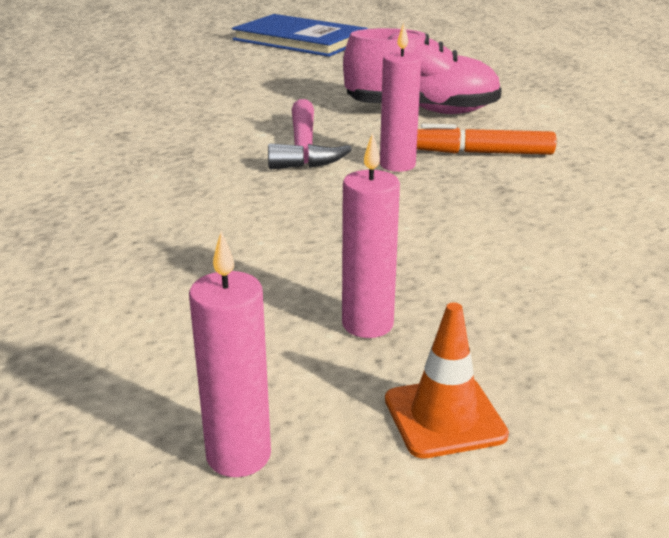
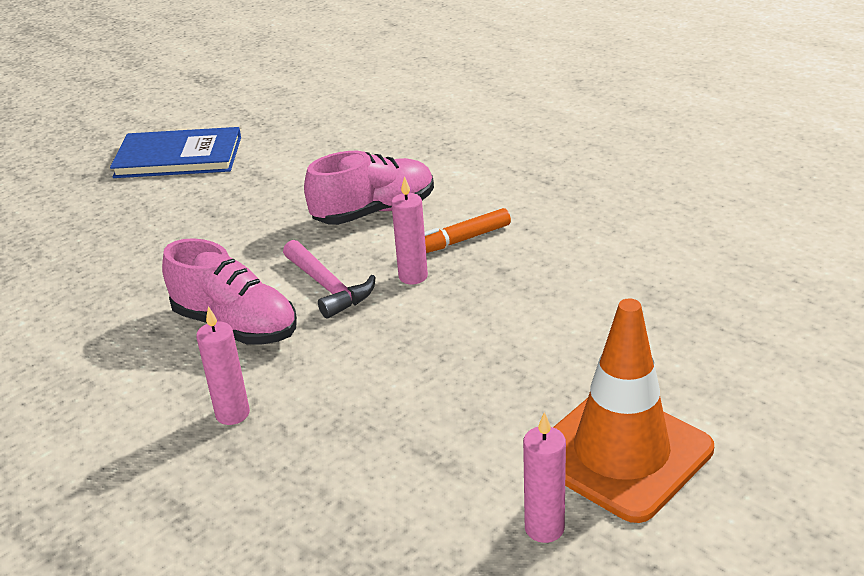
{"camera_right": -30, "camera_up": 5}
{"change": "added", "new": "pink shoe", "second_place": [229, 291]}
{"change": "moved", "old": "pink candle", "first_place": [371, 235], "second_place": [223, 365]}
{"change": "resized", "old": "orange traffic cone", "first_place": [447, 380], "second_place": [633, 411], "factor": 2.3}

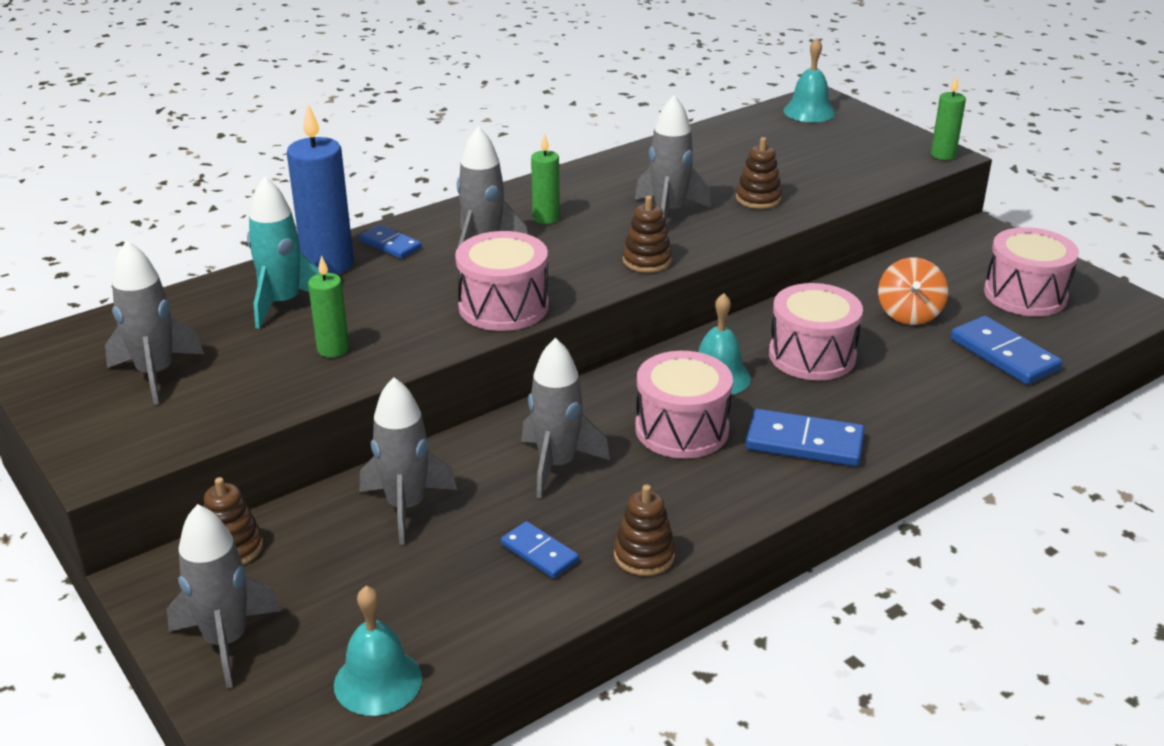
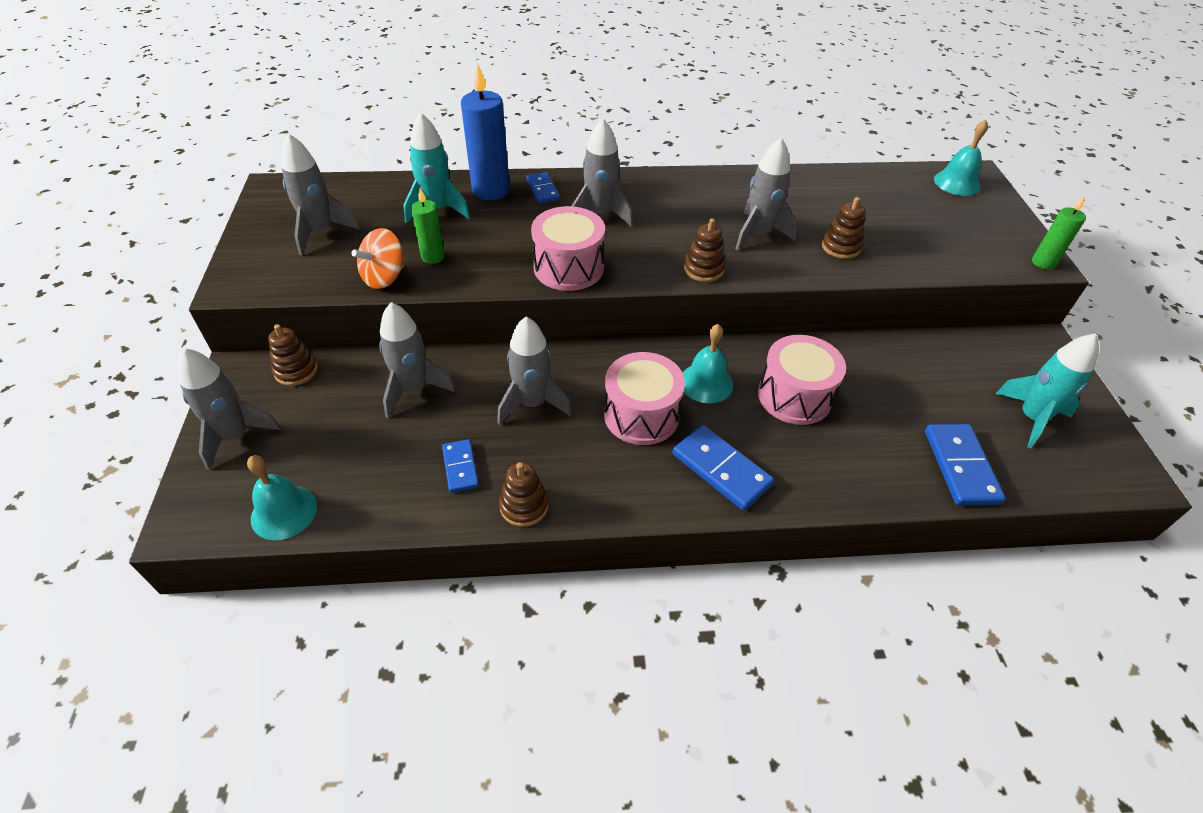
{"camera_right": 30, "camera_up": 15}
{"change": "moved", "old": "orange spinning top", "first_place": [913, 291], "second_place": [378, 258]}
{"change": "replaced", "old": "pink drum", "new": "turquoise rocket", "first_place": [1031, 271], "second_place": [1047, 390]}
{"change": "removed", "old": "green candle", "first_place": [545, 179]}

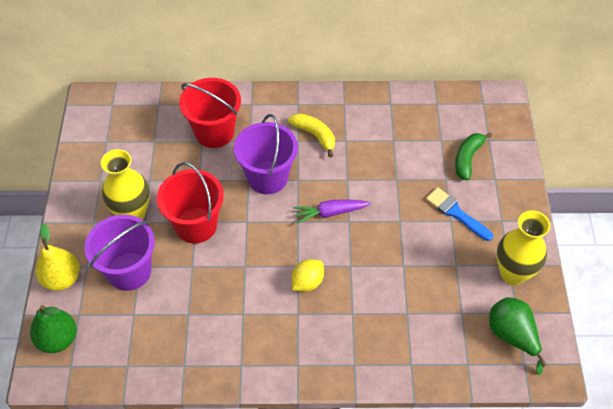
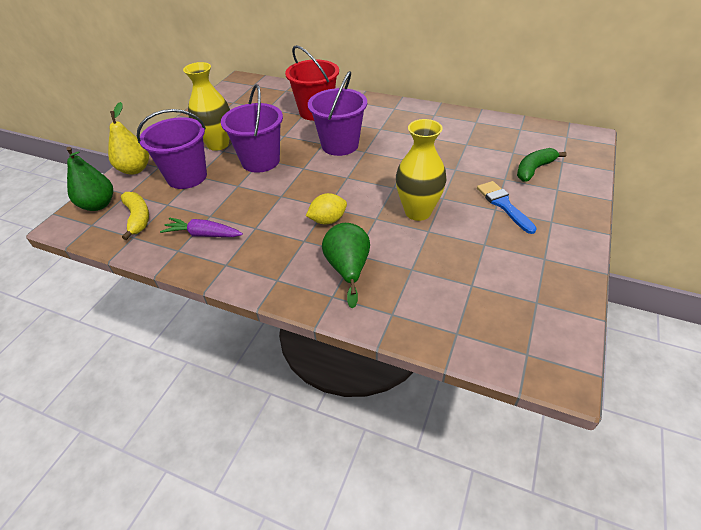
{"camera_right": 25, "camera_up": -10}
{"change": "moved", "old": "yellow banana", "first_place": [311, 135], "second_place": [135, 216]}
{"change": "moved", "old": "purple carrot", "first_place": [332, 211], "second_place": [201, 227]}
{"change": "recoloured", "old": "red bucket", "new": "purple bucket", "first_place": [190, 202], "second_place": [252, 128]}
{"change": "moved", "old": "green pear", "first_place": [518, 336], "second_place": [346, 266]}
{"change": "moved", "old": "yellow vase", "first_place": [523, 247], "second_place": [421, 170]}

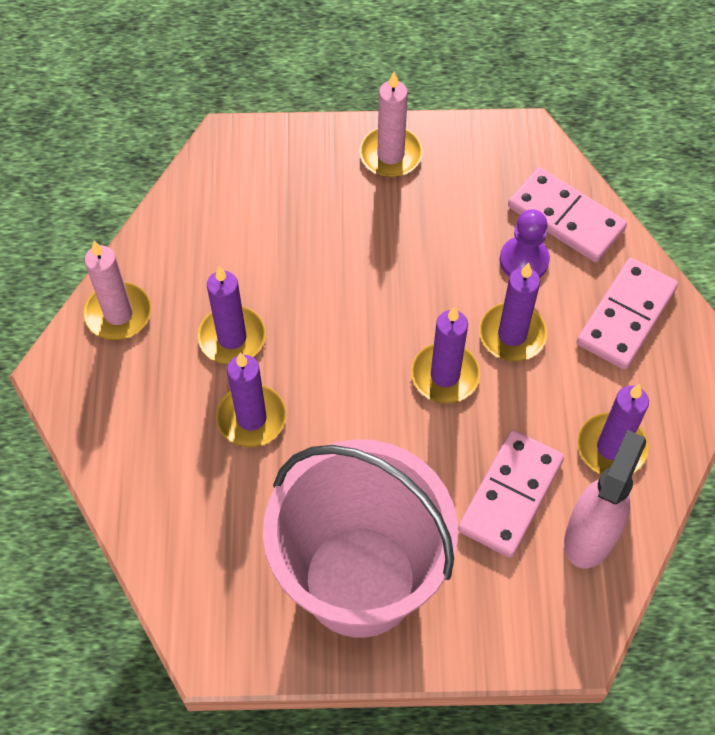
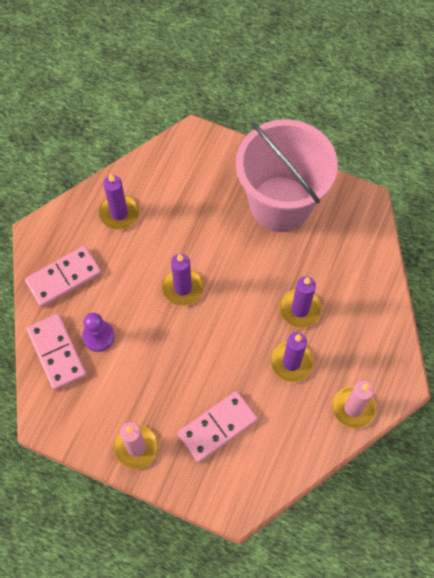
{"camera_right": -155, "camera_up": 5}
{"change": "moved", "old": "pink domino", "first_place": [511, 494], "second_place": [217, 427]}
{"change": "removed", "old": "purple candle", "first_place": [513, 312]}
{"change": "removed", "old": "pink spray bottle", "first_place": [605, 499]}

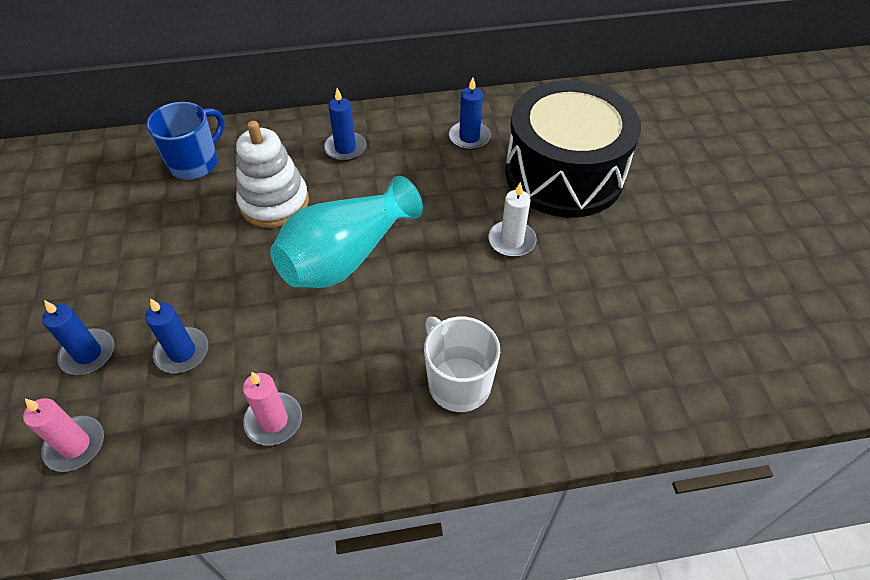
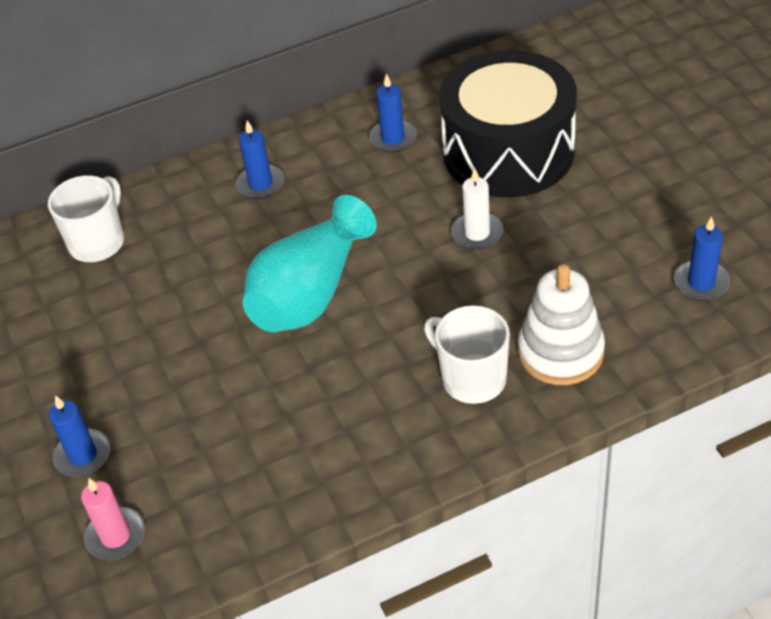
{"camera_right": -10, "camera_up": -5}
{"change": "recoloured", "old": "blue mug", "new": "white mug", "first_place": [185, 141], "second_place": [86, 218]}
{"change": "moved", "old": "white stacking toy", "first_place": [272, 174], "second_place": [561, 324]}
{"change": "moved", "old": "blue candle", "first_place": [176, 335], "second_place": [702, 258]}
{"change": "removed", "old": "pink candle", "first_place": [272, 409]}

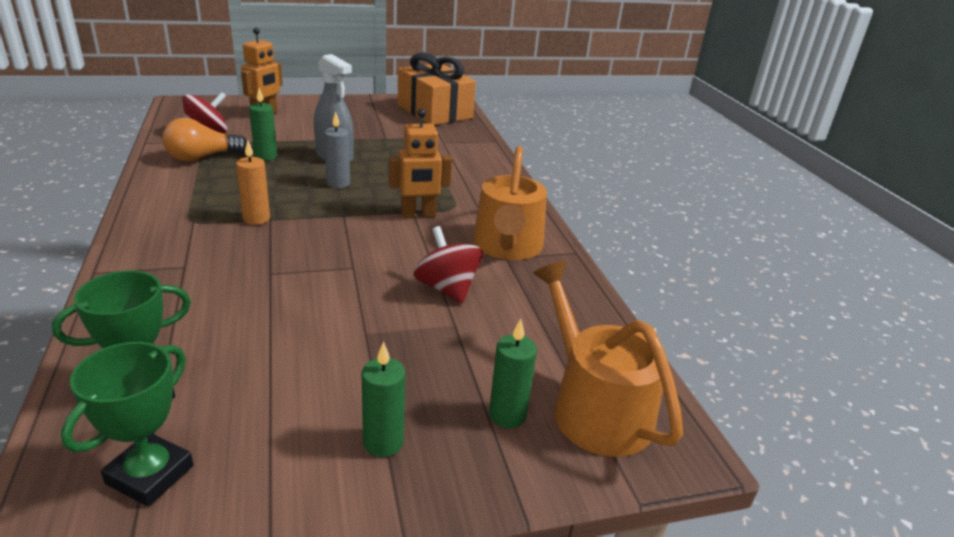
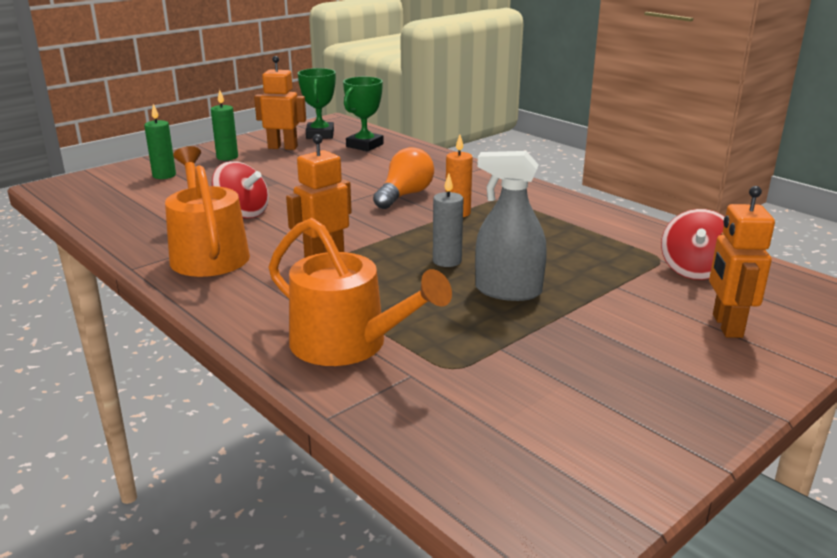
{"camera_right": 155, "camera_up": -5}
{"change": "added", "new": "orange robot", "second_place": [280, 103]}
{"change": "moved", "old": "orange watering can", "first_place": [608, 359], "second_place": [360, 292]}
{"change": "moved", "old": "orange light bulb", "first_place": [204, 140], "second_place": [403, 178]}
{"change": "removed", "old": "green candle", "first_place": [263, 124]}
{"change": "removed", "old": "orange gift", "first_place": [437, 88]}

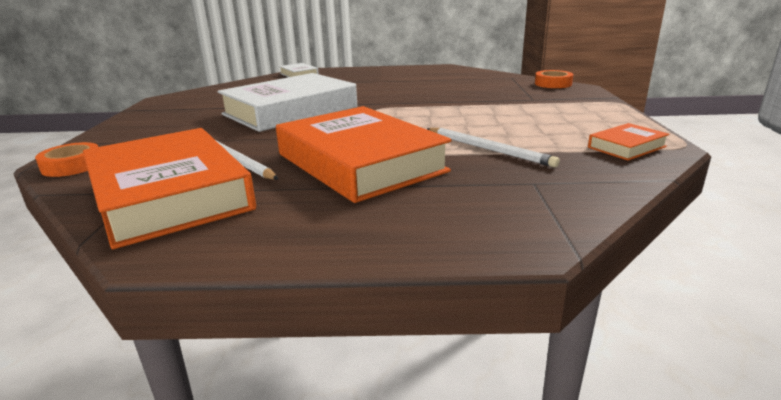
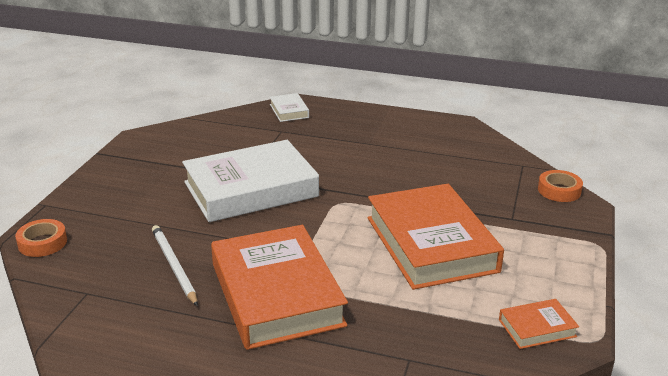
{"camera_right": 15, "camera_up": 5}
{"change": "moved", "old": "orange book", "first_place": [169, 188], "second_place": [436, 237]}
{"change": "removed", "old": "white pencil", "first_place": [493, 147]}

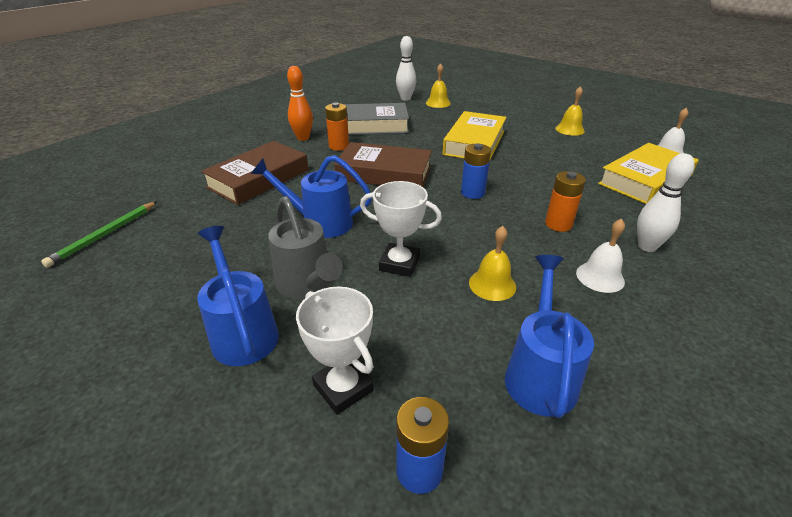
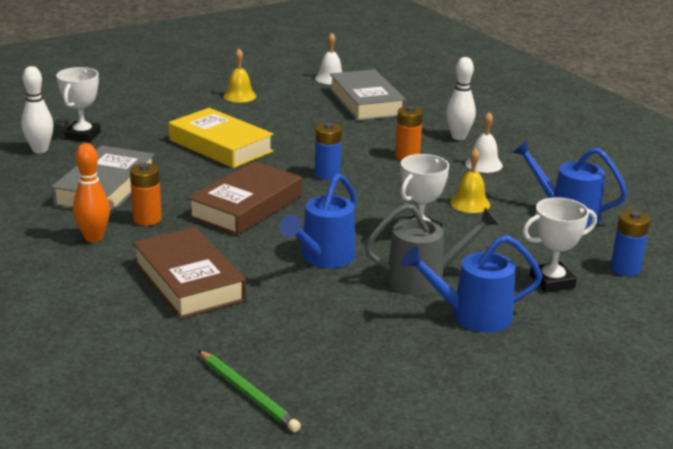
{"camera_right": -70, "camera_up": -10}
{"change": "replaced", "old": "yellow bell", "new": "white trophy", "first_place": [438, 86], "second_place": [78, 104]}
{"change": "recoloured", "old": "yellow book", "new": "grey book", "first_place": [648, 173], "second_place": [367, 95]}

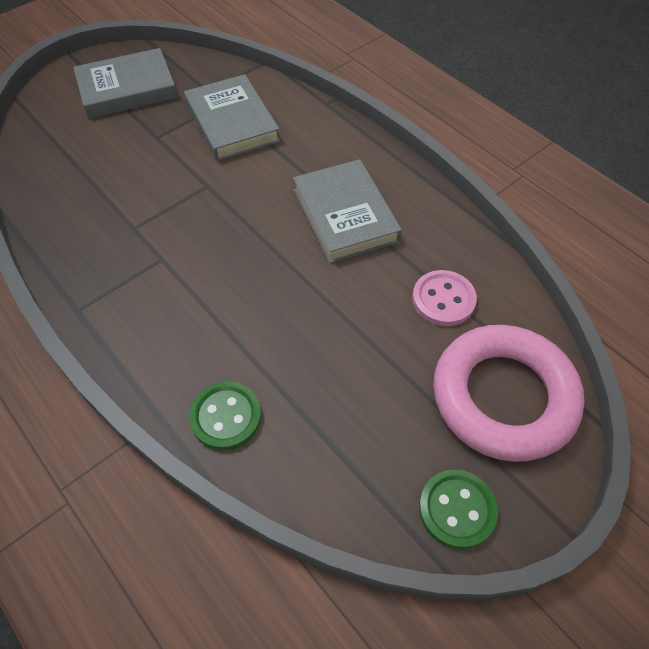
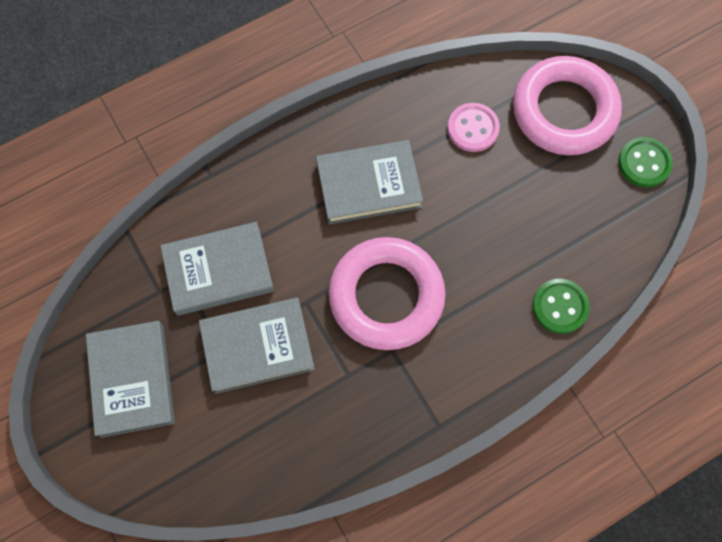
{"camera_right": -80, "camera_up": 15}
{"change": "added", "new": "grey book", "second_place": [257, 345]}
{"change": "added", "new": "pink ring", "second_place": [387, 293]}

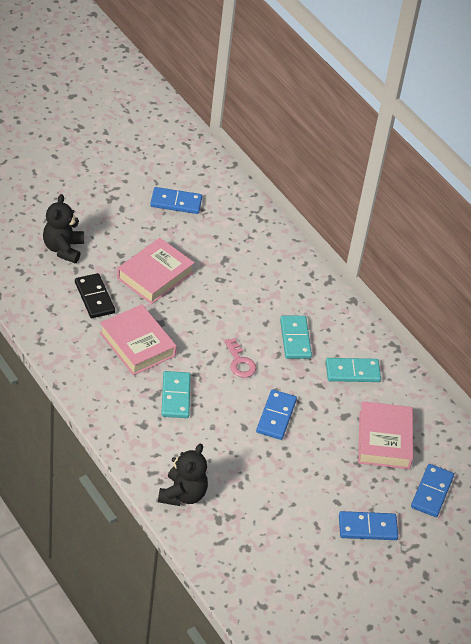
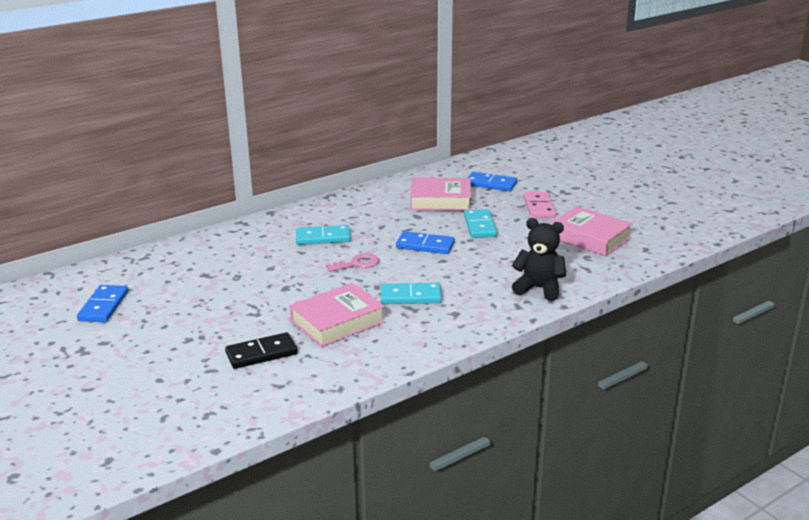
{"camera_right": -85, "camera_up": -20}
{"change": "moved", "old": "turquoise domino", "first_place": [353, 370], "second_place": [480, 223]}
{"change": "recoloured", "old": "blue domino", "new": "pink domino", "first_place": [368, 525], "second_place": [539, 205]}
{"change": "moved", "old": "pink book", "first_place": [156, 271], "second_place": [591, 231]}
{"change": "removed", "old": "black teddy bear", "first_place": [63, 228]}

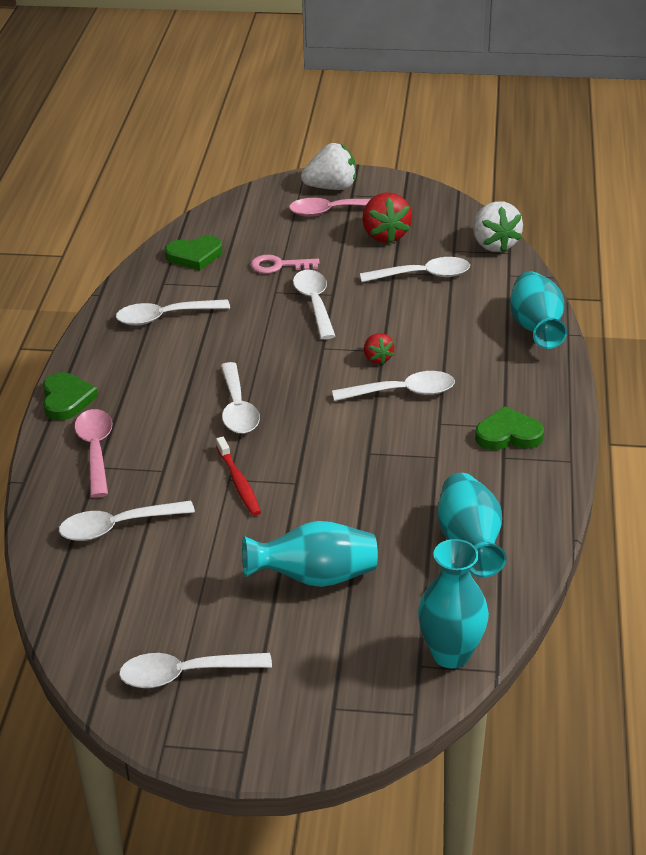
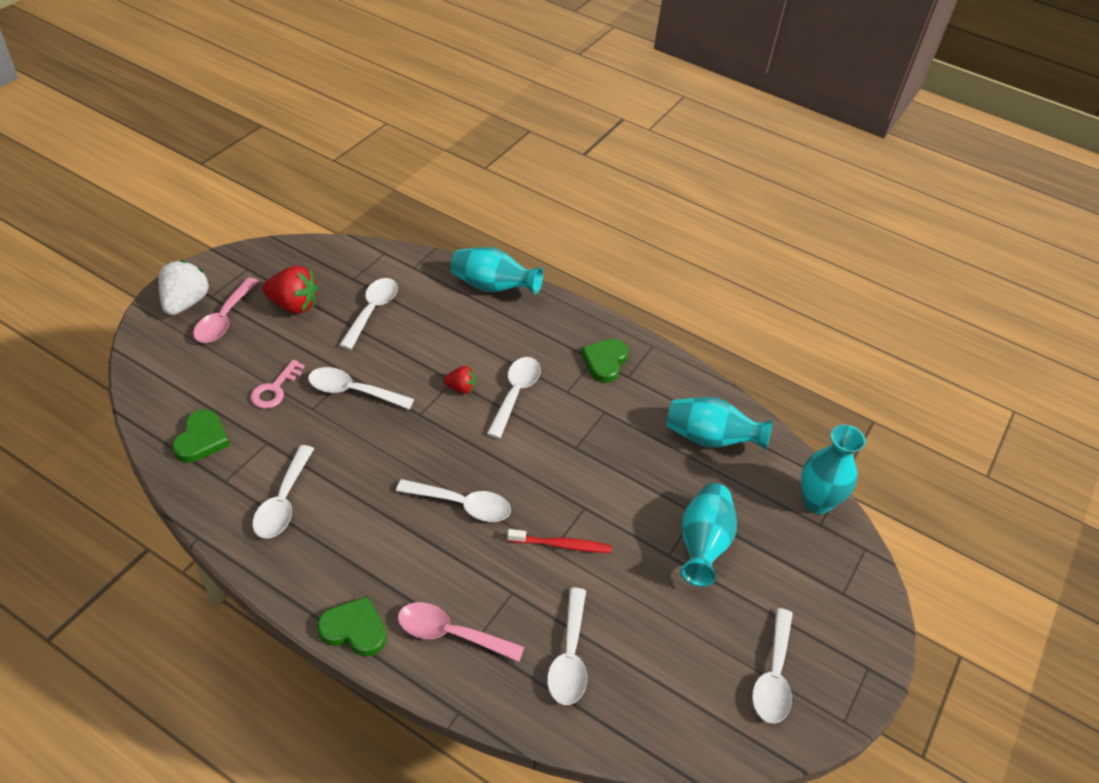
{"camera_right": -70, "camera_up": 10}
{"change": "removed", "old": "white strawberry", "first_place": [498, 227]}

